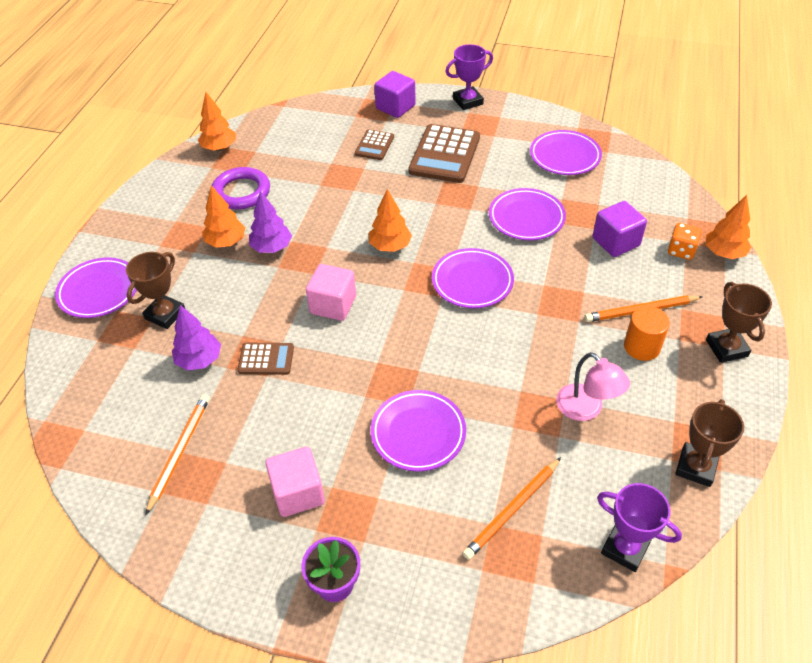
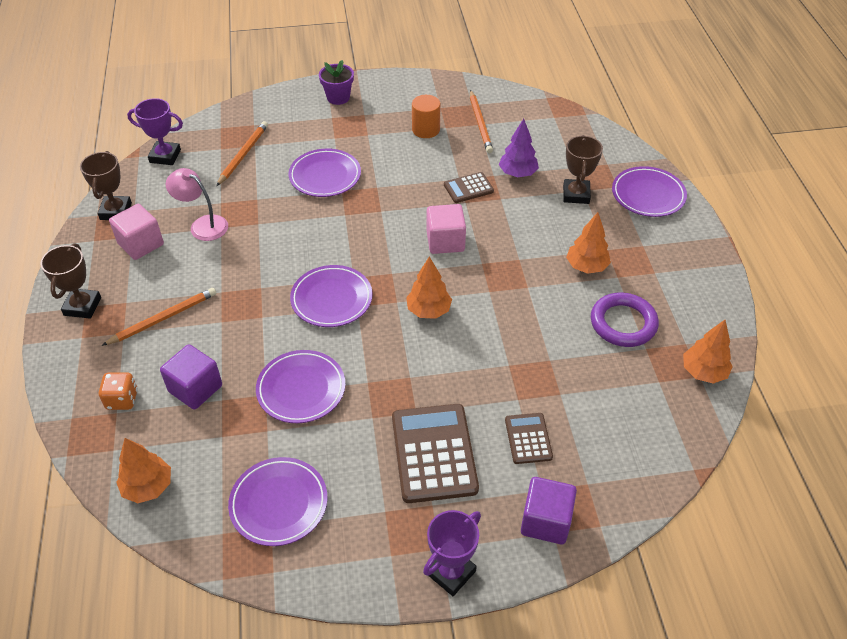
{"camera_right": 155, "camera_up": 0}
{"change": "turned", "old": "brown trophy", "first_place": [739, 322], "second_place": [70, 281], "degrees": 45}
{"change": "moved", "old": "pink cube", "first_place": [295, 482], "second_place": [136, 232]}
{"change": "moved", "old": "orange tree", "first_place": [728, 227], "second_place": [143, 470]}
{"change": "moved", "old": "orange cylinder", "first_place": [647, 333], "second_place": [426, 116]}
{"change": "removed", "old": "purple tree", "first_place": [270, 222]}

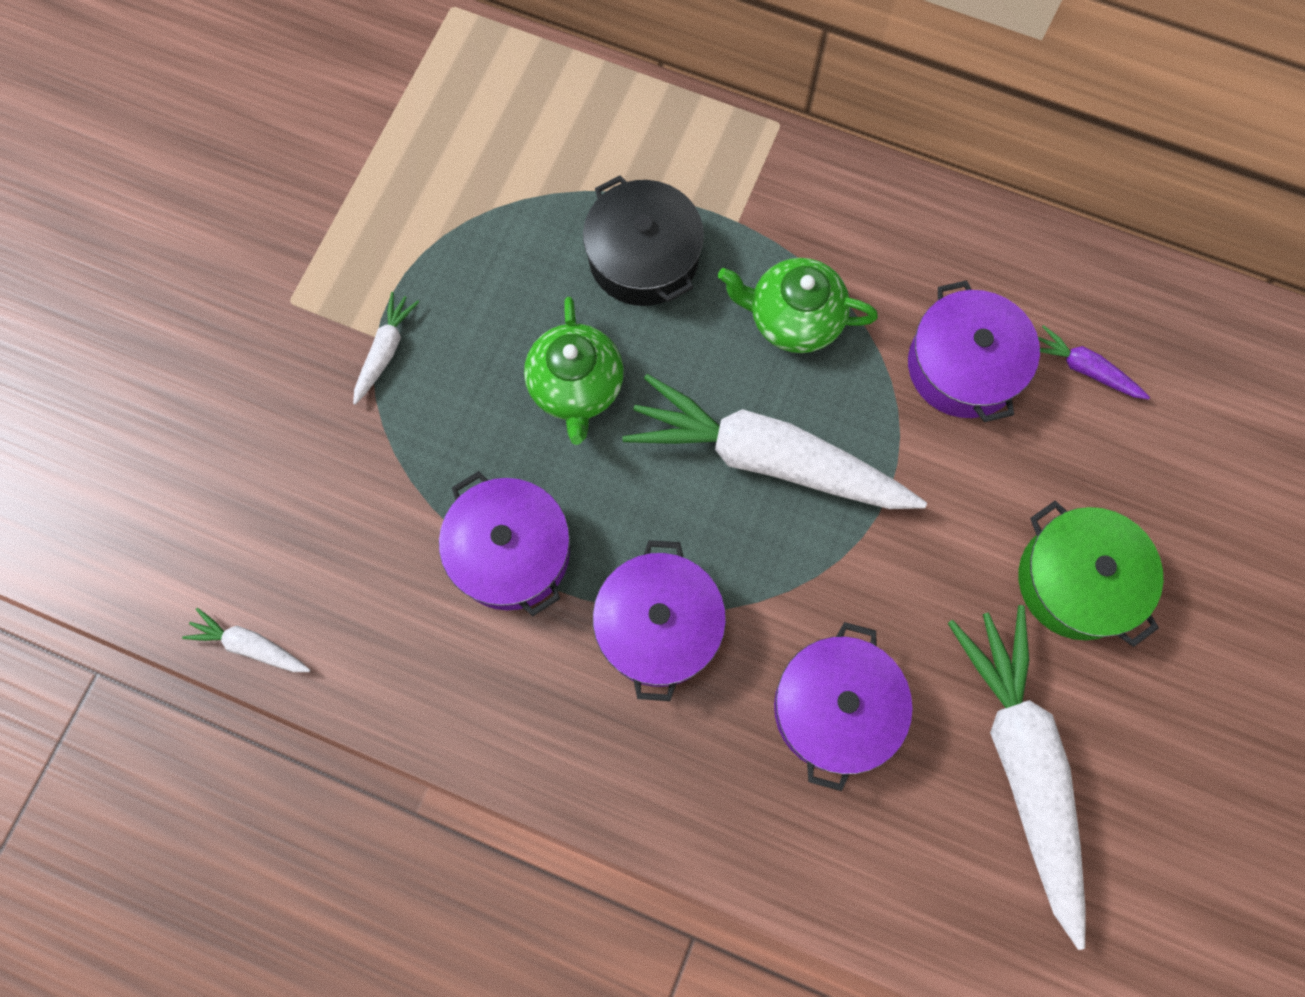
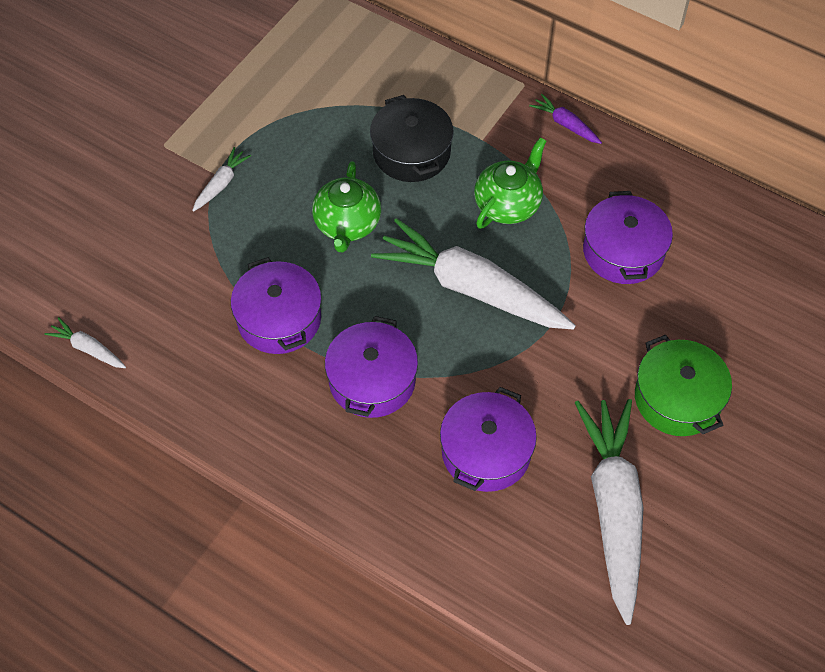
{"camera_right": 10, "camera_up": -15}
{"change": "turned", "old": "green teapot", "first_place": [798, 305], "second_place": [510, 183], "degrees": 105}
{"change": "moved", "old": "purple carrot", "first_place": [1094, 362], "second_place": [565, 119]}

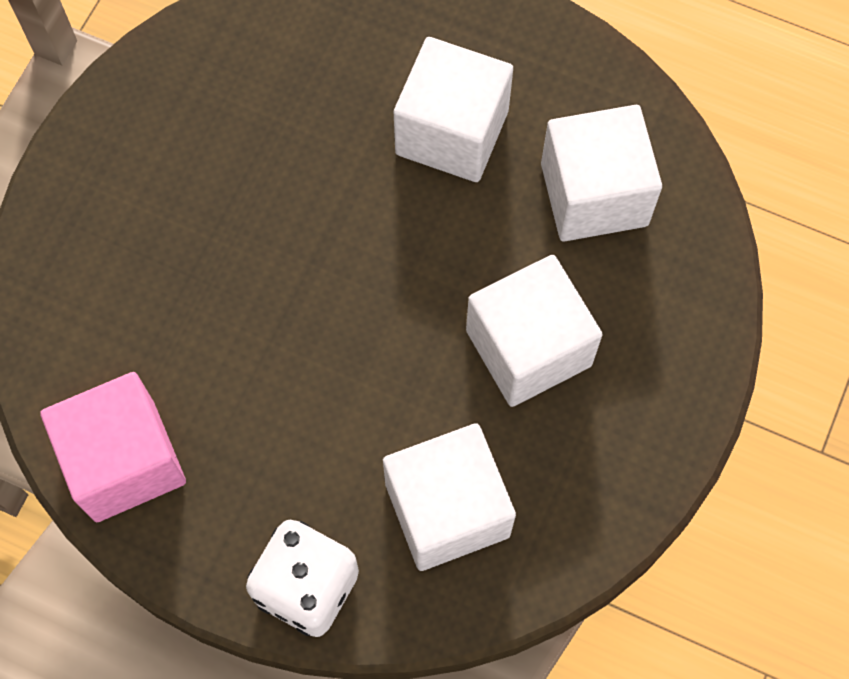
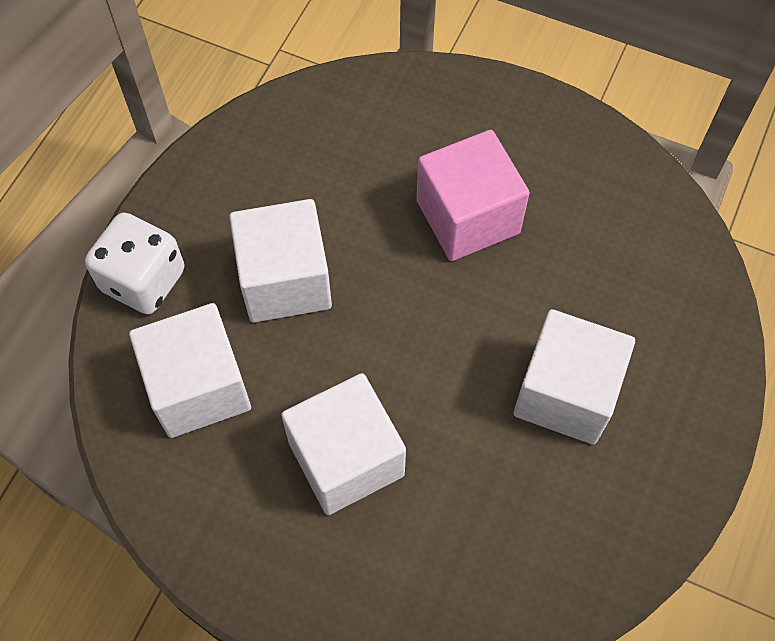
{"camera_right": 90, "camera_up": -5}
{"change": "moved", "old": "white cube", "first_place": [601, 173], "second_place": [280, 261]}
{"change": "moved", "old": "pink cube", "first_place": [113, 447], "second_place": [473, 195]}

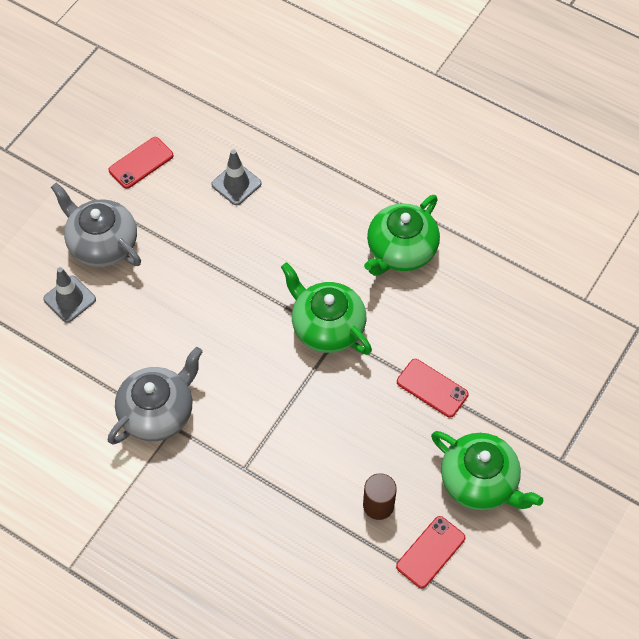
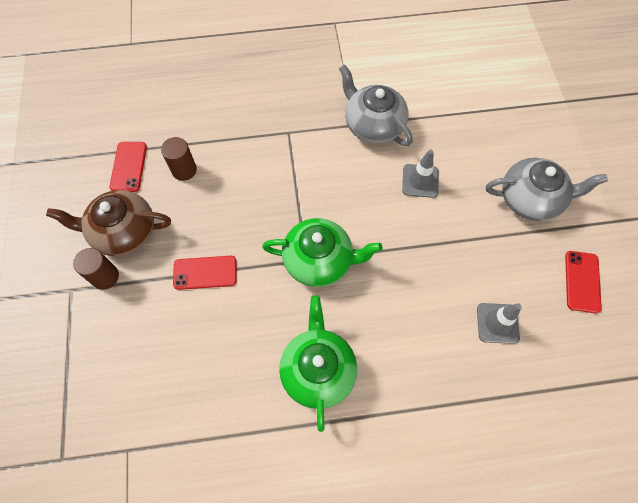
{"camera_right": 140, "camera_up": 5}
{"change": "recoloured", "old": "green teapot", "new": "brown teapot", "first_place": [487, 470], "second_place": [108, 223]}
{"change": "added", "new": "brown cylinder", "second_place": [96, 269]}
{"change": "turned", "old": "grey teapot", "first_place": [155, 395], "second_place": [376, 105], "degrees": 135}
{"change": "moved", "old": "grey traffic cone", "first_place": [69, 295], "second_place": [420, 173]}

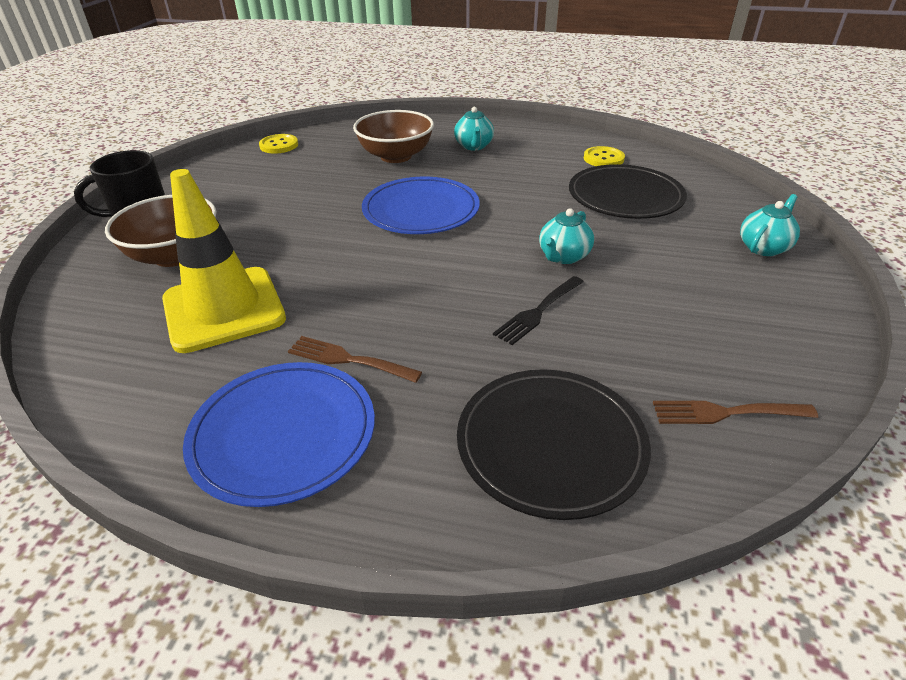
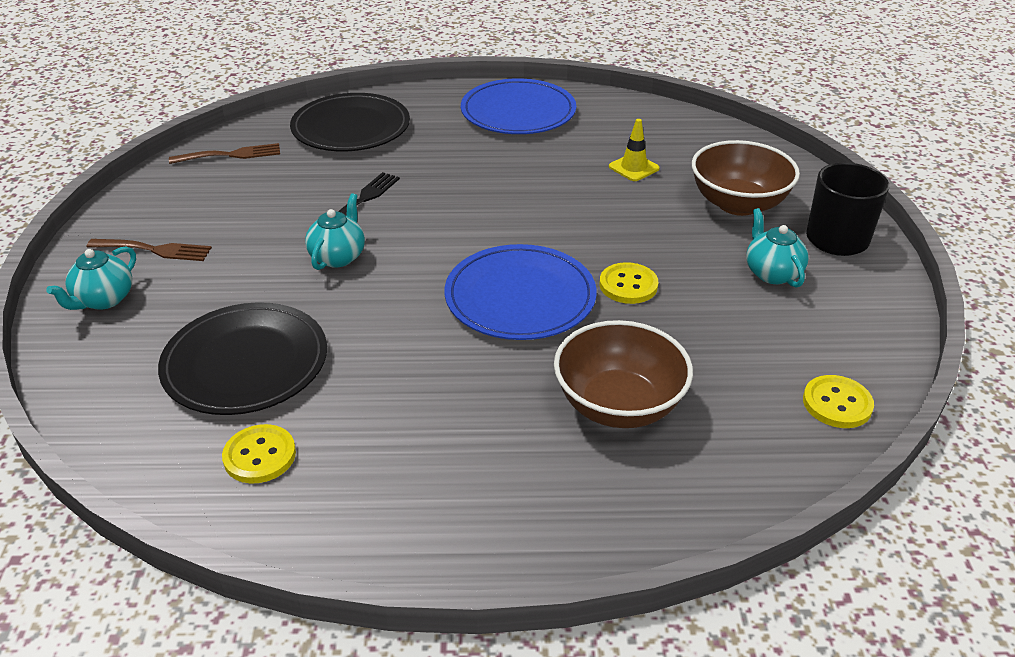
{"camera_right": 165, "camera_up": 0}
{"change": "moved", "old": "brown fork", "first_place": [355, 359], "second_place": [149, 250]}
{"change": "added", "new": "yellow button", "second_place": [629, 283]}
{"change": "resized", "old": "yellow traffic cone", "first_place": [224, 261], "second_place": [634, 150], "factor": 0.42}
{"change": "moved", "old": "turquoise teapot", "first_place": [474, 129], "second_place": [777, 248]}

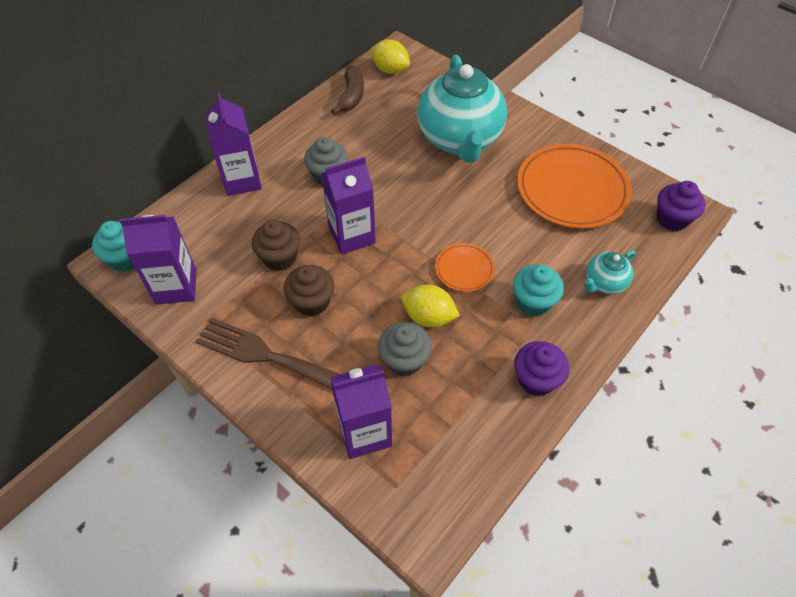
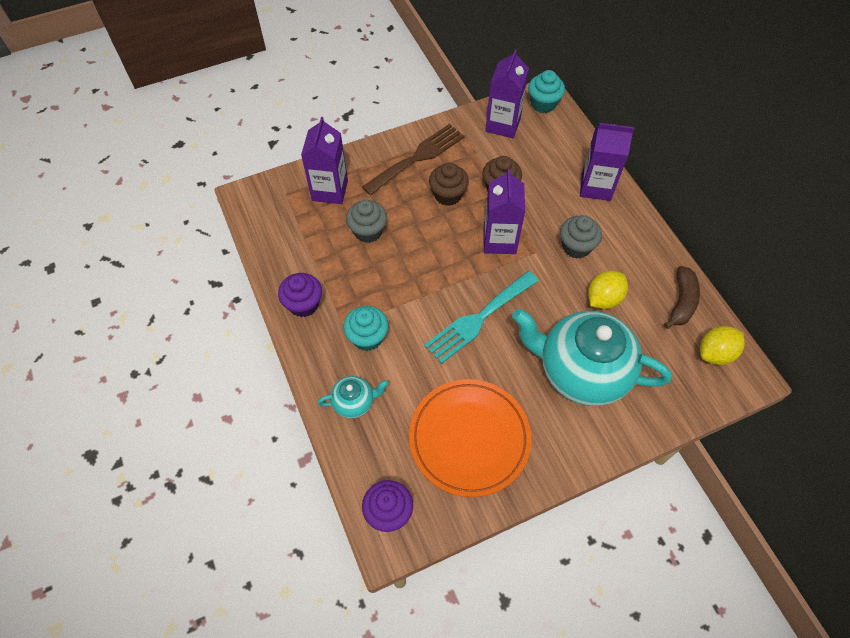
{"camera_right": 115, "camera_up": 5}
{"change": "turned", "old": "turquoise teapot", "first_place": [610, 272], "second_place": [353, 397], "degrees": 90}
{"change": "added", "new": "turquoise fork", "second_place": [481, 317]}
{"change": "moved", "old": "yellow lemon", "first_place": [431, 306], "second_place": [608, 290]}
{"change": "turned", "old": "brown banana", "first_place": [347, 89], "second_place": [682, 297], "degrees": -105}
{"change": "removed", "old": "orange plate", "first_place": [465, 267]}

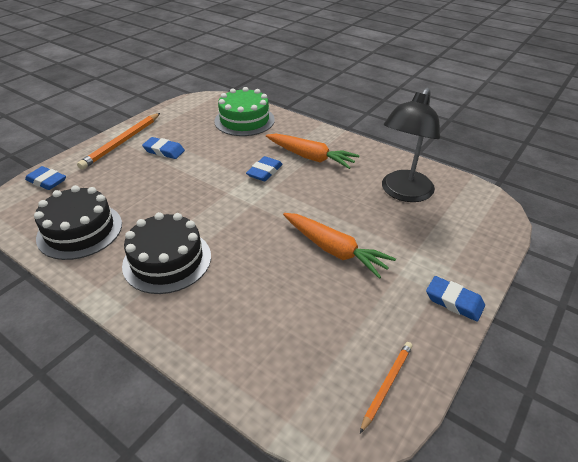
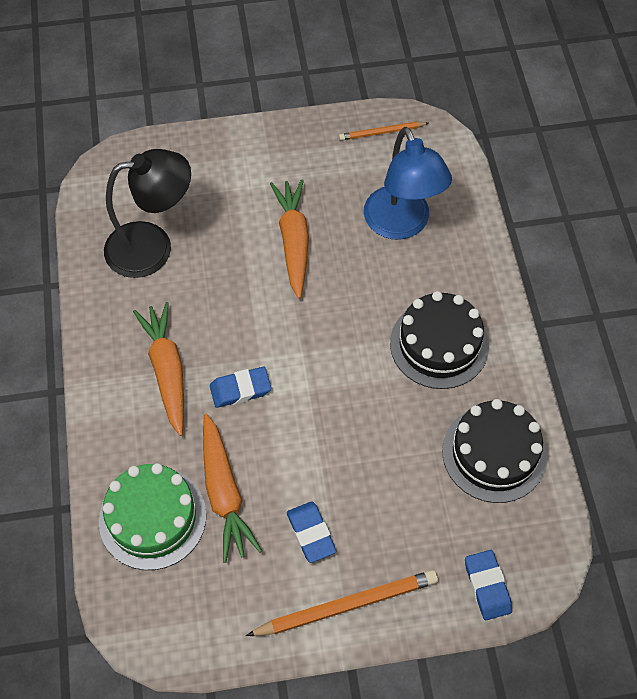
{"camera_right": -135, "camera_up": 20}
{"change": "added", "new": "orange carrot", "second_place": [232, 488]}
{"change": "added", "new": "blue lamp", "second_place": [408, 183]}
{"change": "removed", "old": "blue eraser", "first_place": [455, 299]}

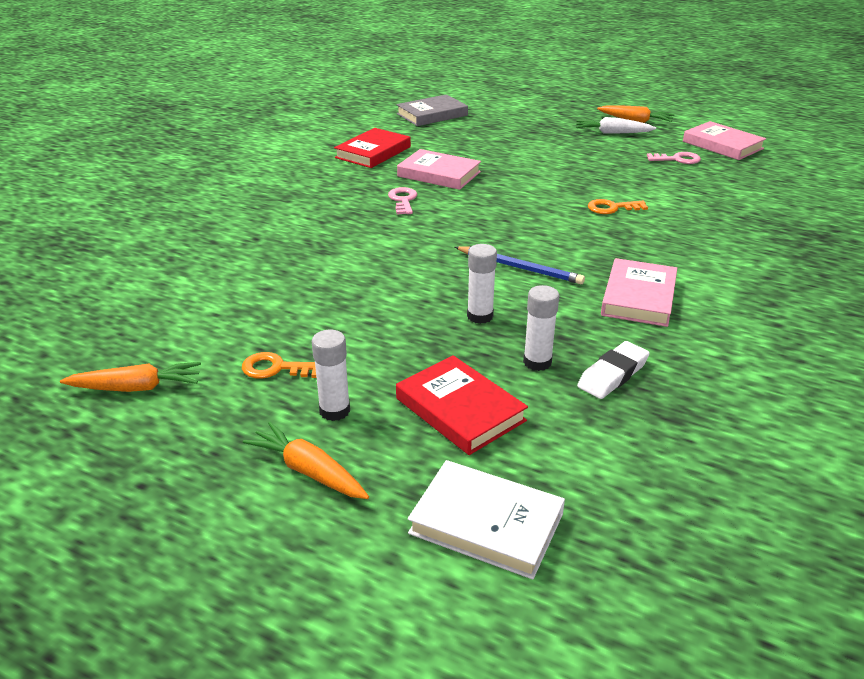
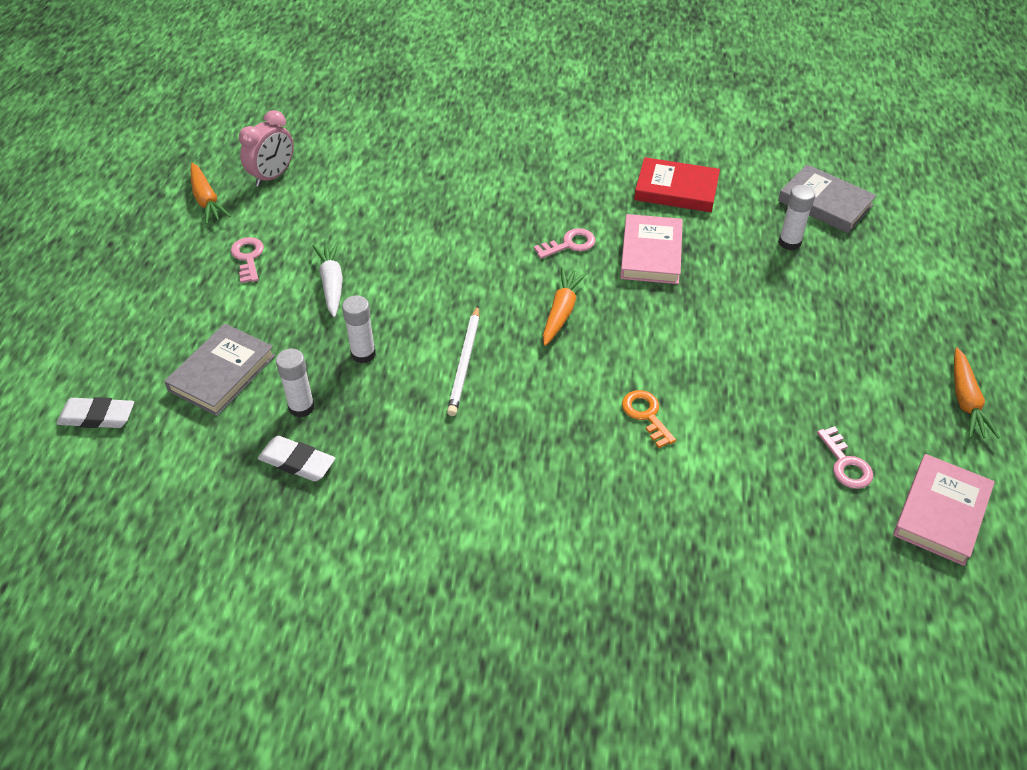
{"camera_right": 70, "camera_up": 15}
{"change": "replaced", "old": "white book", "new": "white eraser", "first_place": [486, 519], "second_place": [95, 412]}
{"change": "recoloured", "old": "red book", "new": "grey book", "first_place": [462, 405], "second_place": [219, 369]}
{"change": "recoloured", "old": "orange key", "new": "pink key", "first_place": [279, 365], "second_place": [247, 260]}
{"change": "added", "new": "pink clock", "second_place": [266, 148]}
{"change": "moved", "old": "white carrot", "first_place": [616, 125], "second_place": [327, 279]}
{"change": "recoloured", "old": "blue pencil", "new": "white pencil", "first_place": [520, 265], "second_place": [463, 361]}
{"change": "moved", "old": "orange carrot", "first_place": [306, 460], "second_place": [565, 307]}
{"change": "moved", "old": "white glue stick", "first_place": [331, 375], "second_place": [796, 217]}
{"change": "removed", "old": "pink book", "first_place": [639, 292]}

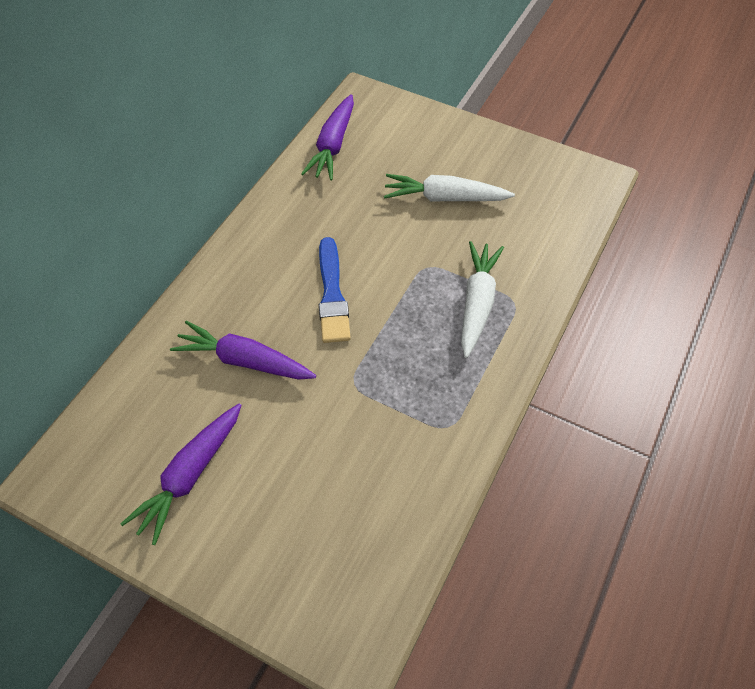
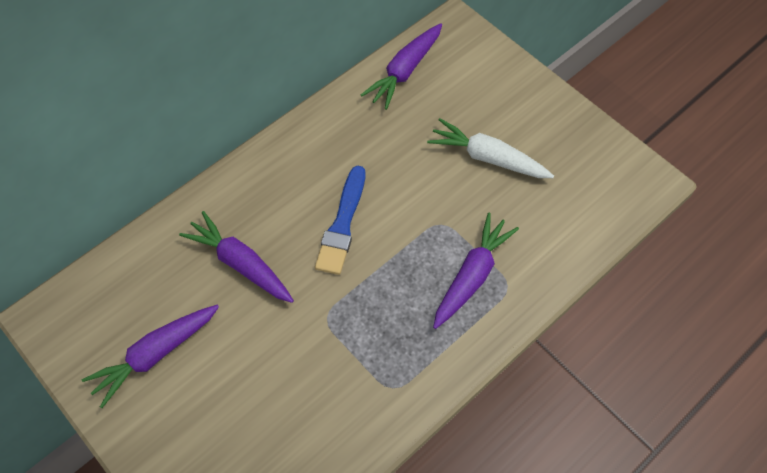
{"camera_right": 20, "camera_up": 5}
{"change": "recoloured", "old": "white carrot", "new": "purple carrot", "first_place": [482, 299], "second_place": [476, 271]}

